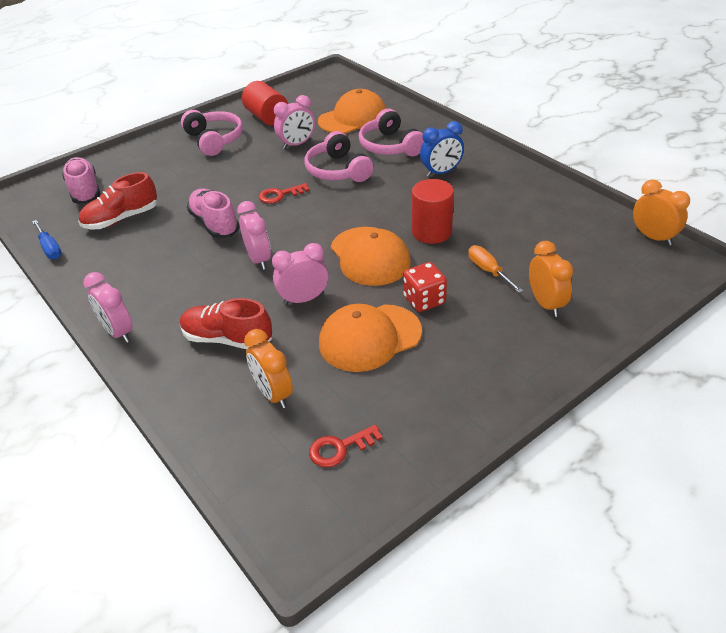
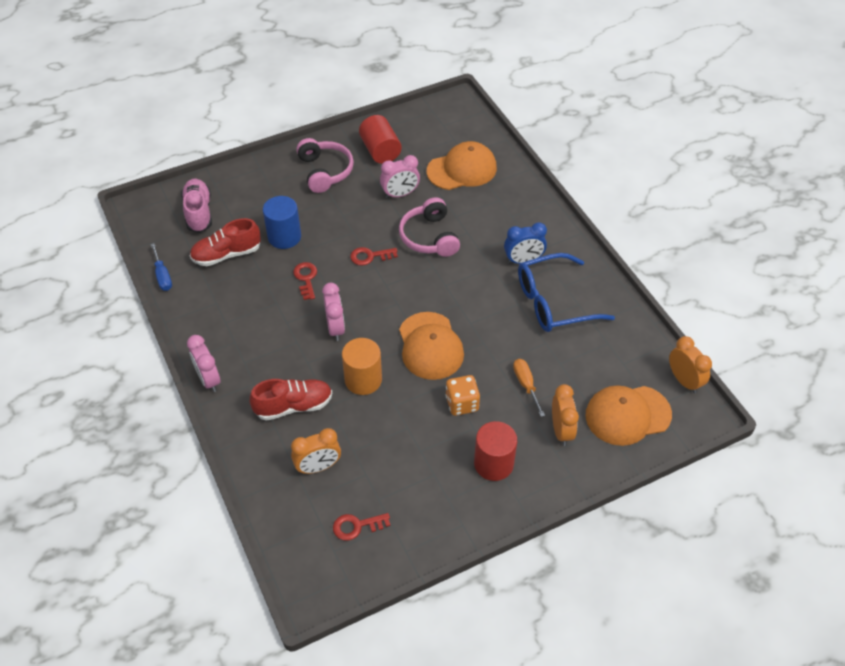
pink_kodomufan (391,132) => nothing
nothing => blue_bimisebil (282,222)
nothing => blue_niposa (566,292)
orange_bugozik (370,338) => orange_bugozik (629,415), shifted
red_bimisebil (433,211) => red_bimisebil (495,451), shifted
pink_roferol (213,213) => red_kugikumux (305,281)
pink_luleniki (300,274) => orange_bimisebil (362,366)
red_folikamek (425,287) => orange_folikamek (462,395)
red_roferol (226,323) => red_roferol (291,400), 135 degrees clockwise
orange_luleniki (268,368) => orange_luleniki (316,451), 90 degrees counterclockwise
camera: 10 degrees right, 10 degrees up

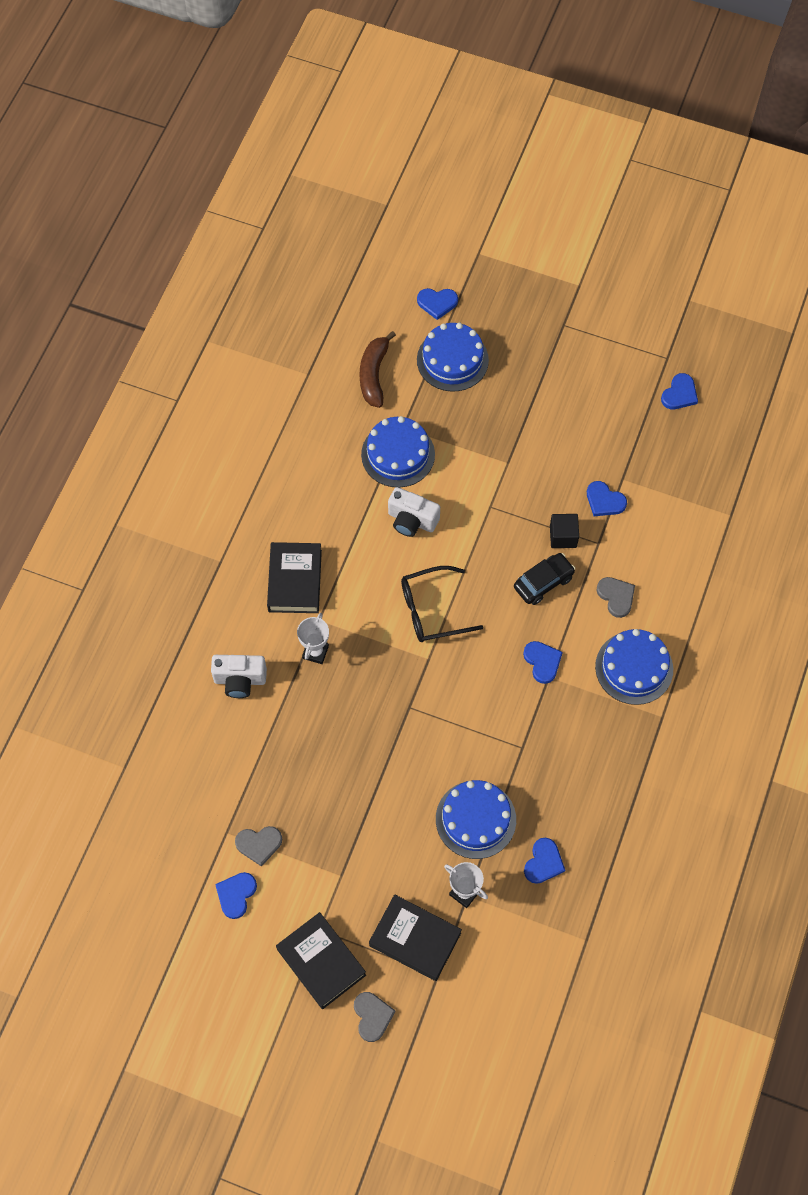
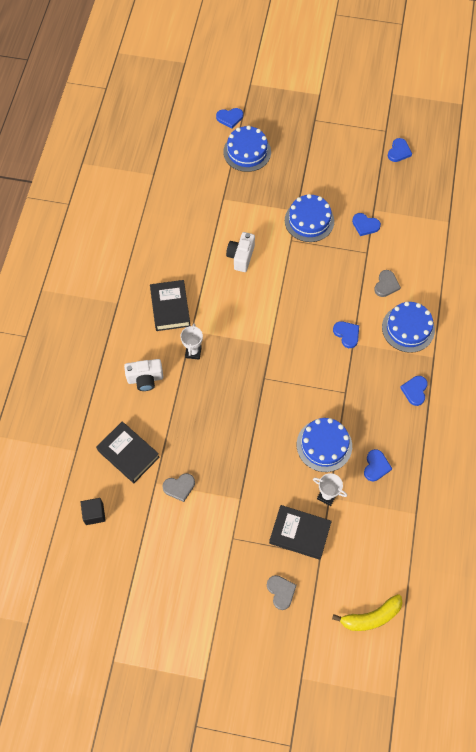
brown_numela (378,369) => nothing
black_niposa (442,604) => nothing
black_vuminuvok (544,579) => nothing
nothing => yellow_numela (367,612)
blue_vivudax (236,895) => blue_vivudax (414,391), shifted
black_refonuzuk (321,960) => black_refonuzuk (128,452), shifted
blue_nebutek (398,452) => blue_nebutek (309,218), shifted
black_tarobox (564,531) => black_tarobox (93,511), shifted
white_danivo (414,512) => white_danivo (240,252), 90 degrees clockwise
grey_vivudax (616,597) => grey_vivudax (387,283), 60 degrees clockwise
camera: 10 degrees left, 0 degrees up

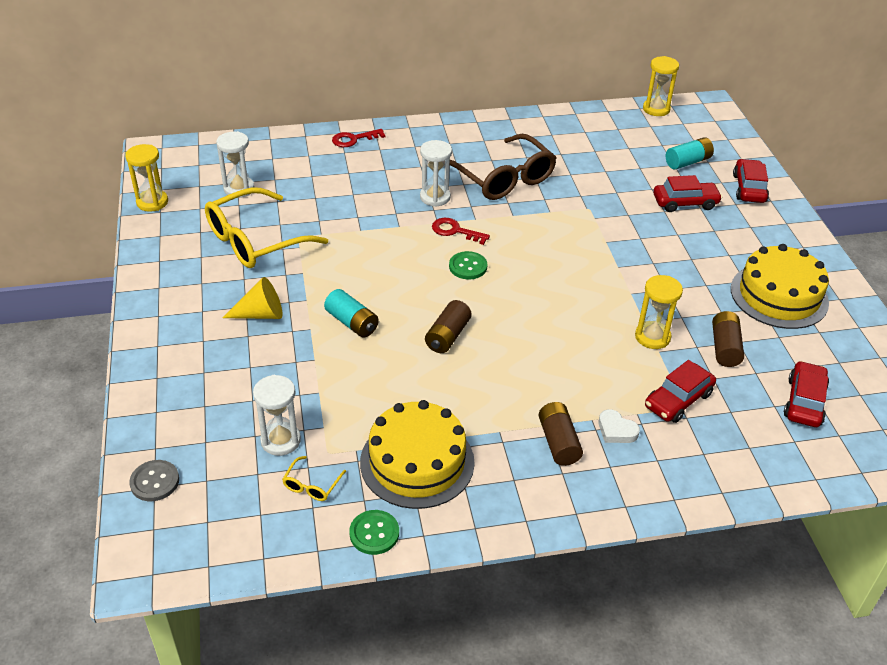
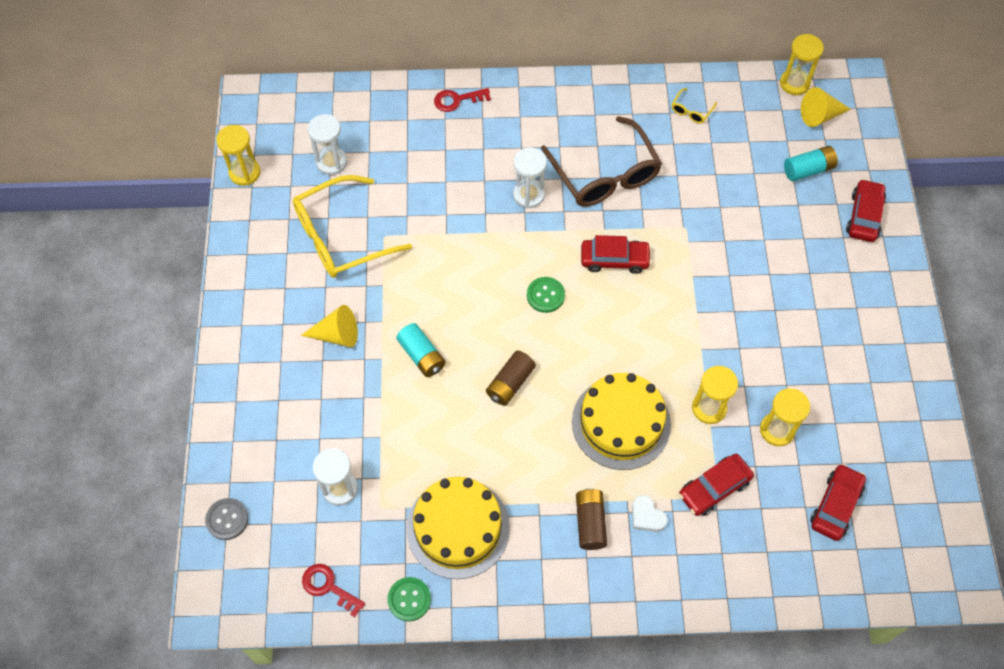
nothing => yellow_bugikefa (826,107)
yellow_niposa (314,478) => yellow_niposa (694,106), shifted
red_kugikumux (461,231) => red_kugikumux (333,590), shifted
red_vuminuvok (687,193) => red_vuminuvok (616,254), shifted
yellow_nebutek (780,286) => yellow_nebutek (621,421), shifted
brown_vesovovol (728,339) => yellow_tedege (785,417)
camera: 10 degrees right, 20 degrees up

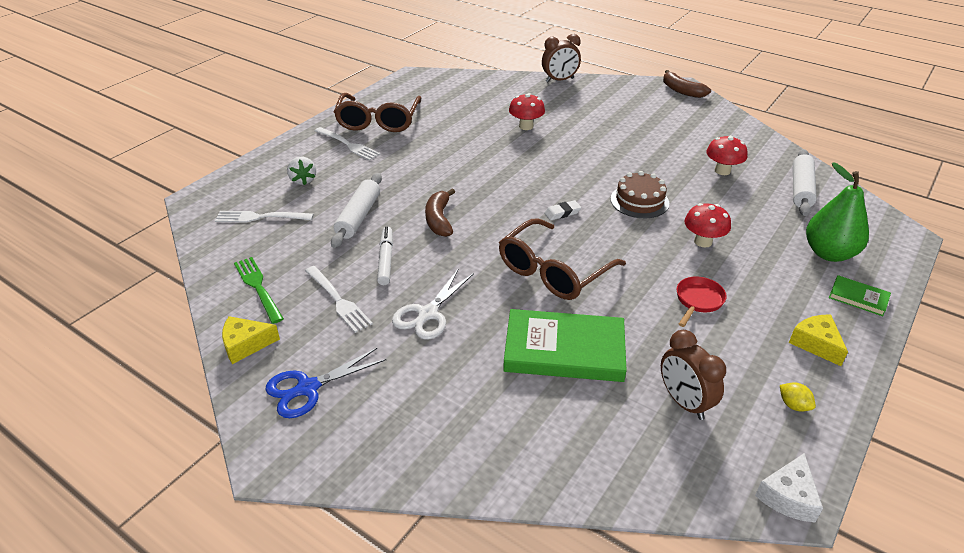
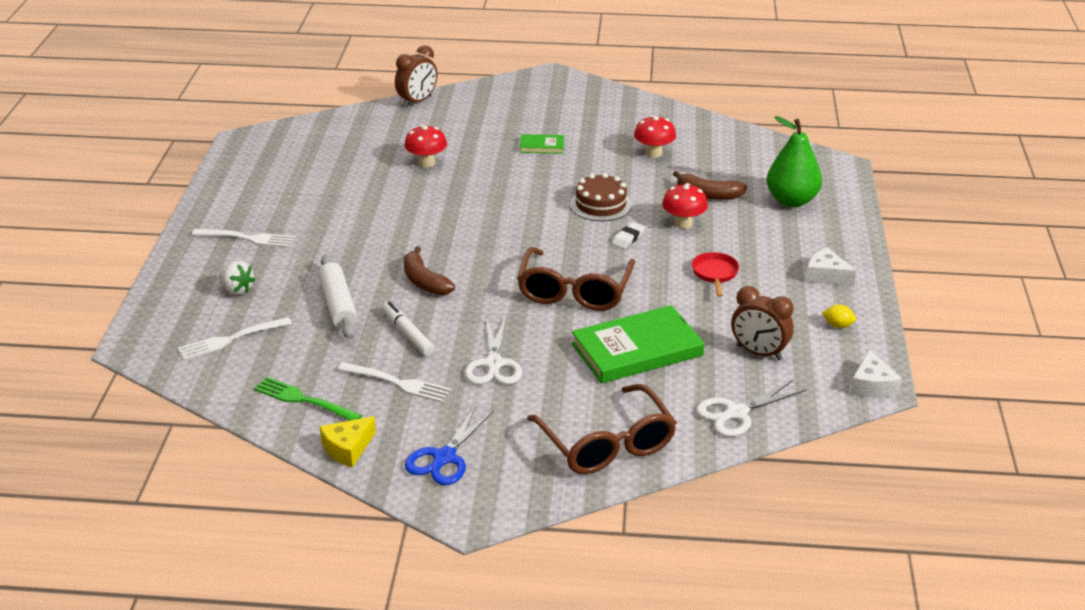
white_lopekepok (805,182) => nothing
nothing => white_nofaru (751,408)
brown_niposa (377,112) => brown_niposa (602,429), shifted
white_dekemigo (562,210) => white_dekemigo (628,235), shifted
brown_numela (687,84) => brown_numela (710,185), shifted
green_refonuzuk (860,295) => green_refonuzuk (542,144), shifted
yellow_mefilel (818,340) => white_mefilel (831,266)
camera: 30 degrees left, 5 degrees down

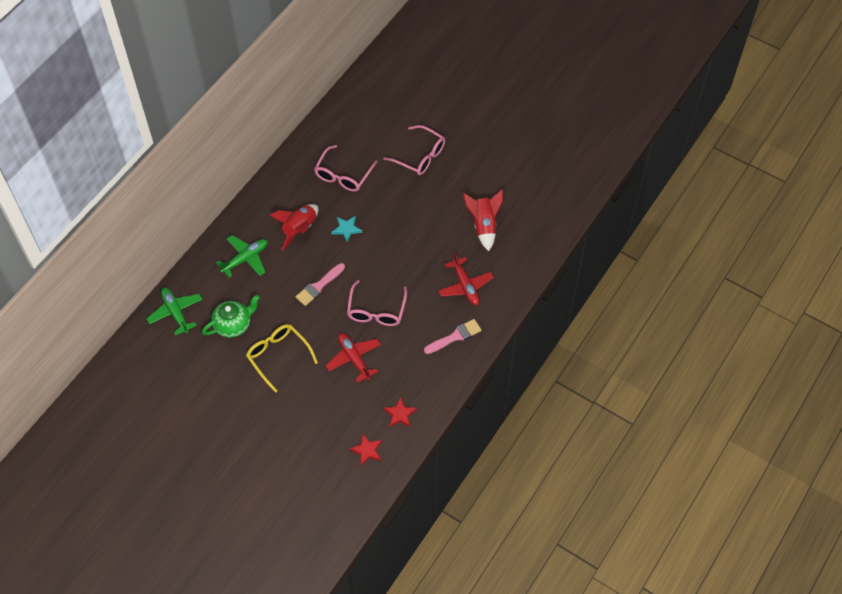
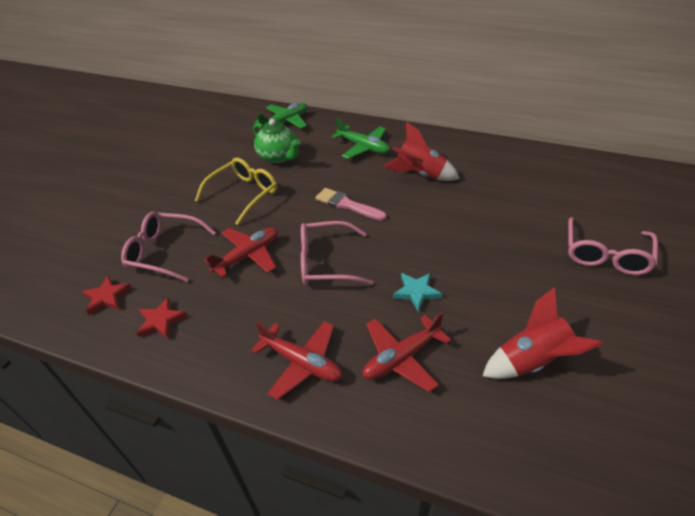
pink_niposa (346,168) => pink_niposa (168,247), shifted
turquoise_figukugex (346,229) => turquoise_figukugex (417,292), shifted
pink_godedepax (453,336) => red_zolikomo (296,360)
camera: 80 degrees right, 15 degrees down

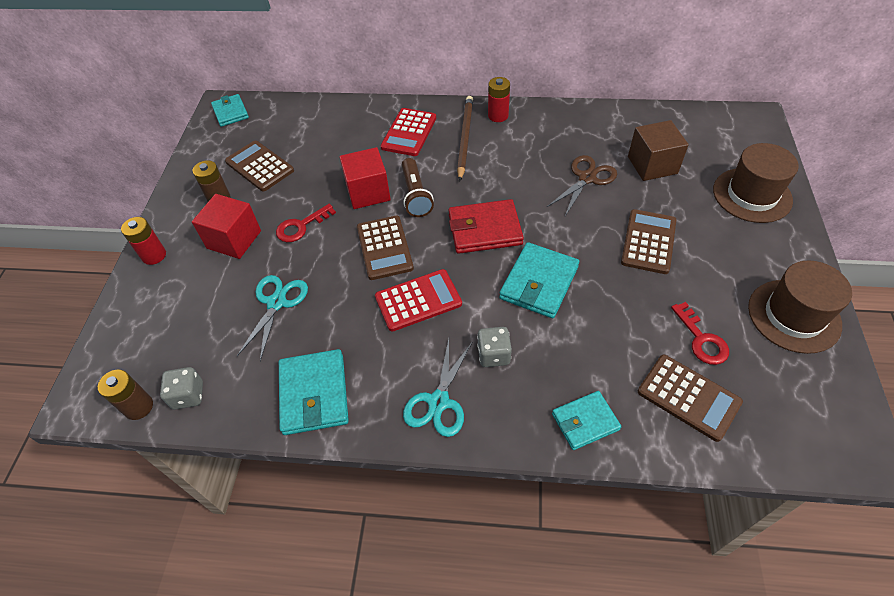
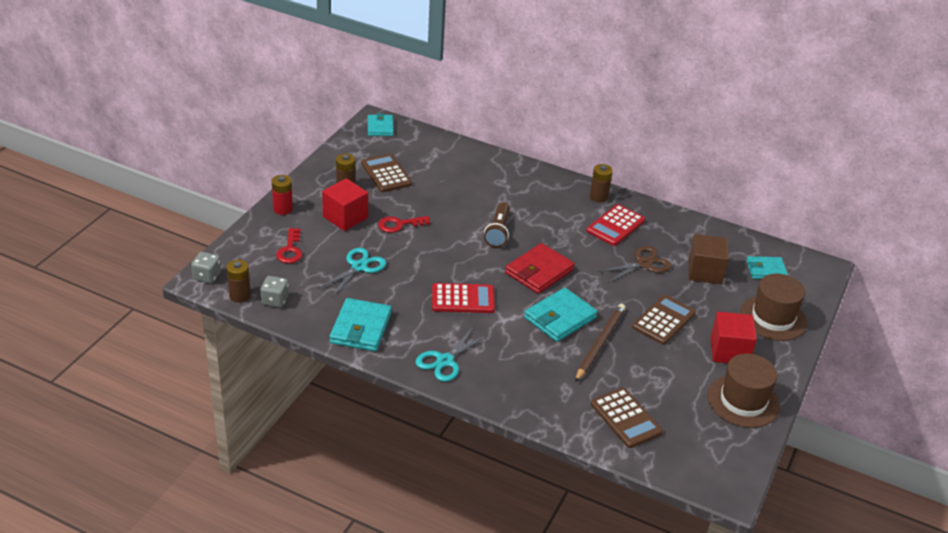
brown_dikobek (385,248) => nothing
red_tarobox (365,178) => red_tarobox (733,337), shifted
red_dikobek (408,132) => red_dikobek (616,225), shifted
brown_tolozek (465,138) => brown_tolozek (600,343), shifted
grey_folikamek (494,347) => grey_folikamek (206,267), shifted
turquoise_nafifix (586,420) => turquoise_nafifix (767,267), shifted
red_kugikumux (700,333) => red_kugikumux (289,246), shifted
red_vesovovol (499,99) => brown_vesovovol (601,183)
red_nafifix (486,226) => red_nafifix (540,268), 60 degrees counterclockwise
camera: 15 degrees right, 15 degrees down

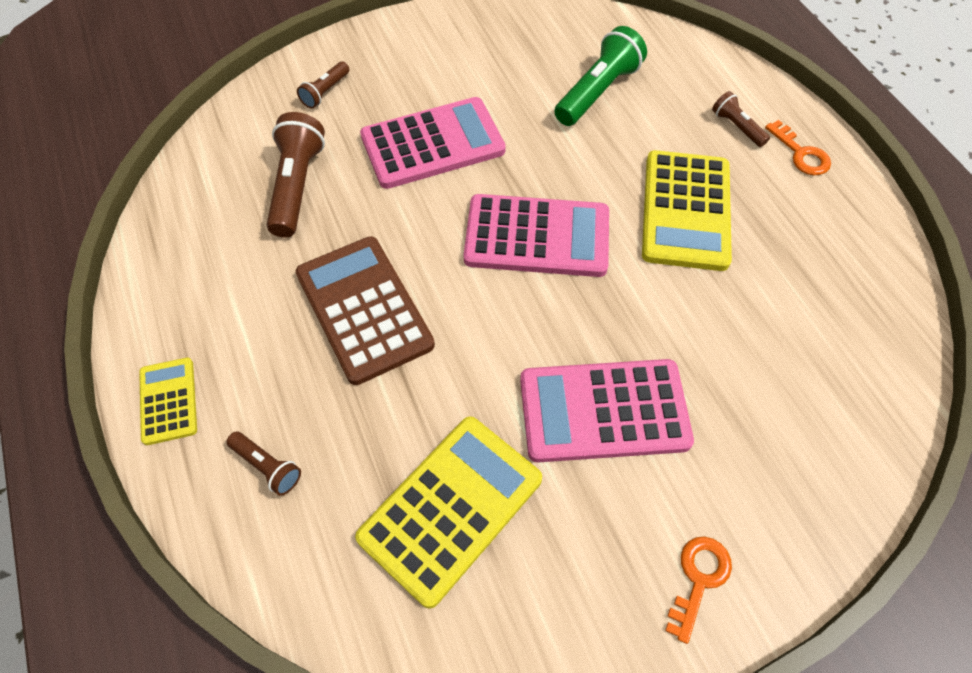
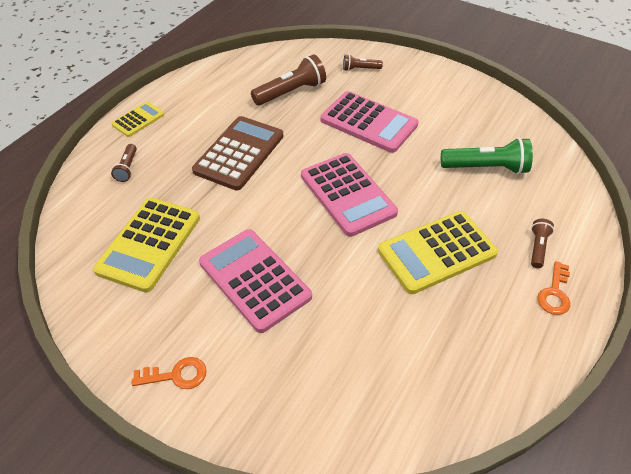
yellow_dikobek (448,512) => yellow_dikobek (146,245), 105 degrees clockwise
camera: 55 degrees right, 10 degrees down

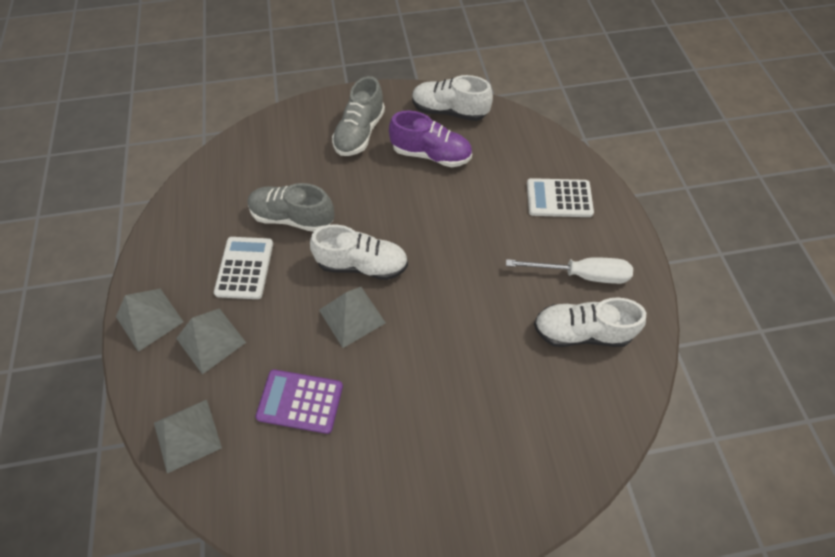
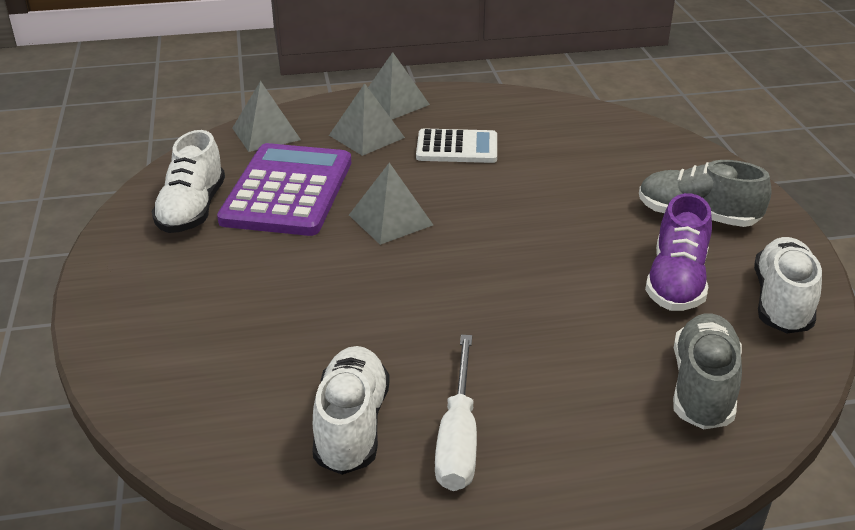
white_dikobek (560,197) => nothing
grey_roferol (291,207) => grey_roferol (707,371), shifted
white_roferol (359,252) => white_roferol (188,181), shifted
purple_dikobek (299,402) => purple_dikobek (284,189), x1.69
camera: 90 degrees right, 25 degrees down

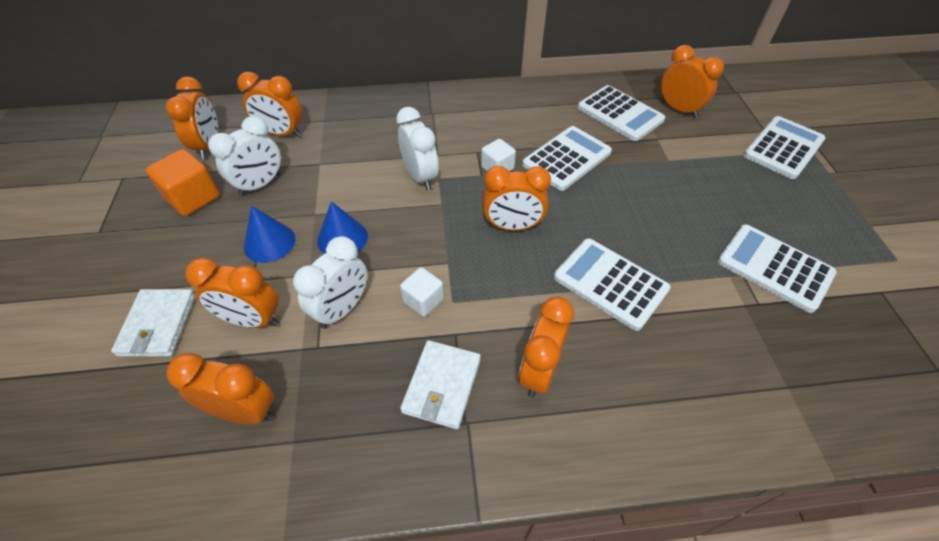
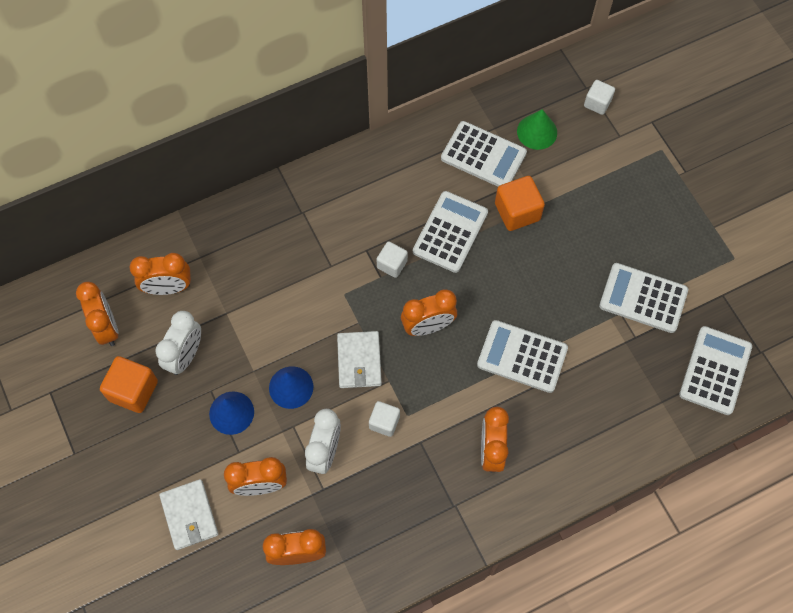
white_luleniki (417,148) => nothing
nothing => orange_tarobox (520,203)
nothing => white_tarobox (599,97)
white_nafifix (440,384) => white_nafifix (359,359), shifted
white_dikobek (784,147) => white_dikobek (715,370), shifted
orange_luleniki (692,81) => green_bugikefa (537,129)
camera: 20 degrees left, 15 degrees up

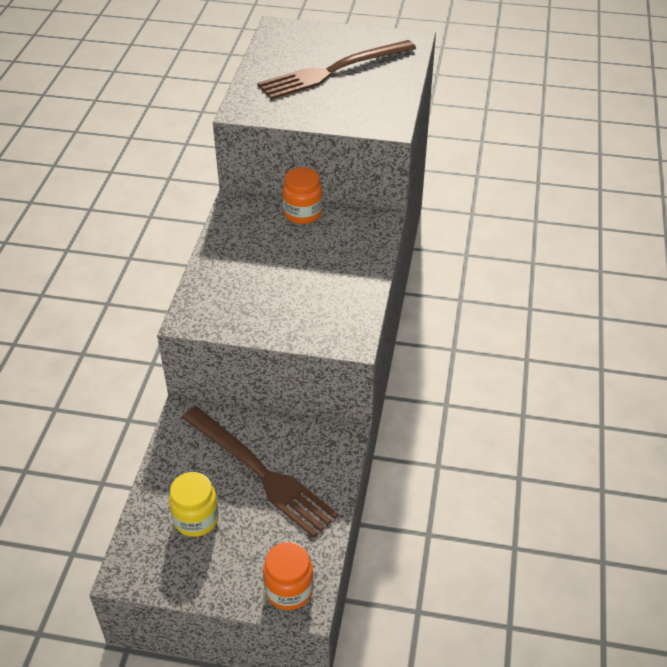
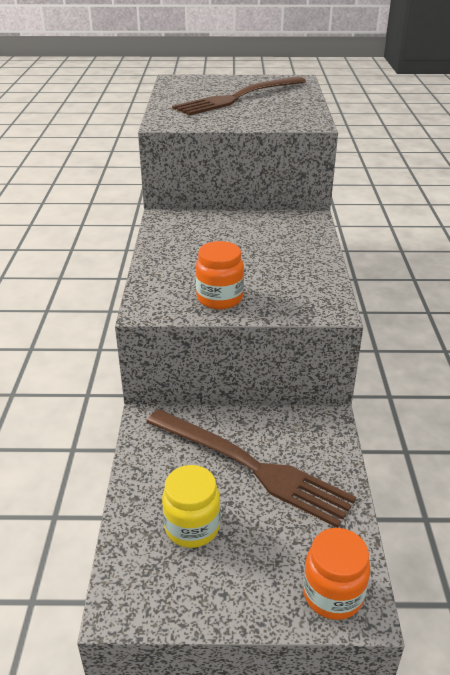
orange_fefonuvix (302,195) => orange_fefonuvix (220,275), shifted
camera: 10 degrees left, 10 degrees down

